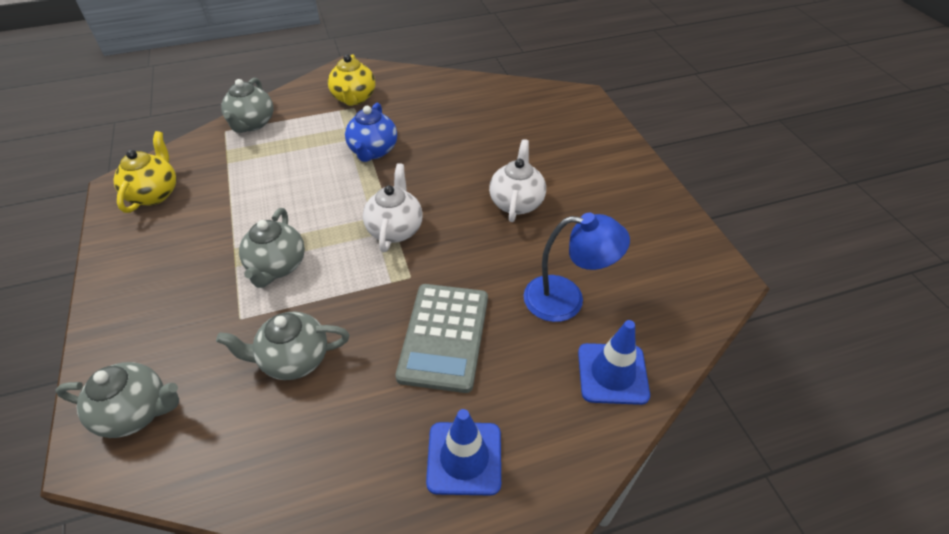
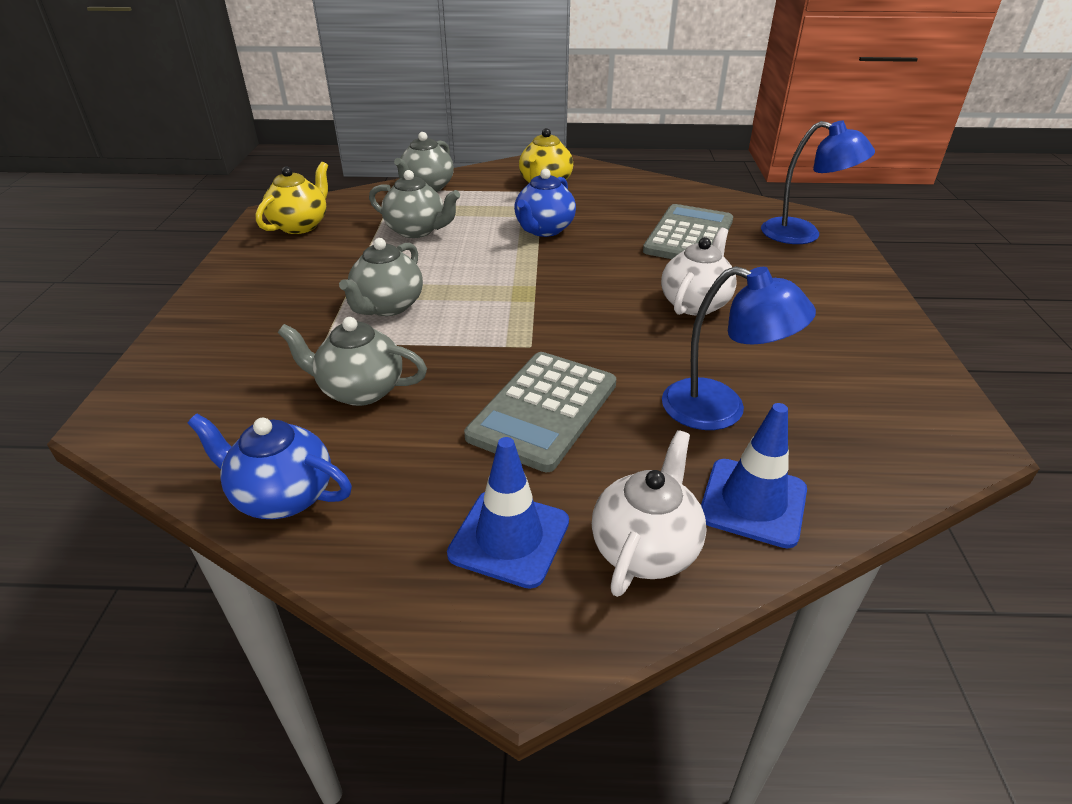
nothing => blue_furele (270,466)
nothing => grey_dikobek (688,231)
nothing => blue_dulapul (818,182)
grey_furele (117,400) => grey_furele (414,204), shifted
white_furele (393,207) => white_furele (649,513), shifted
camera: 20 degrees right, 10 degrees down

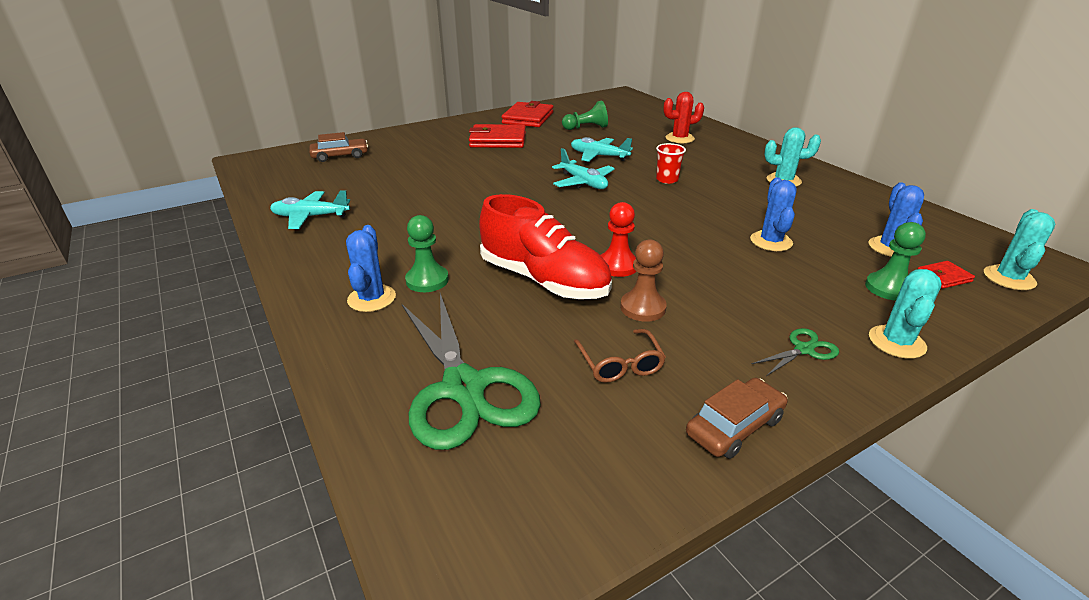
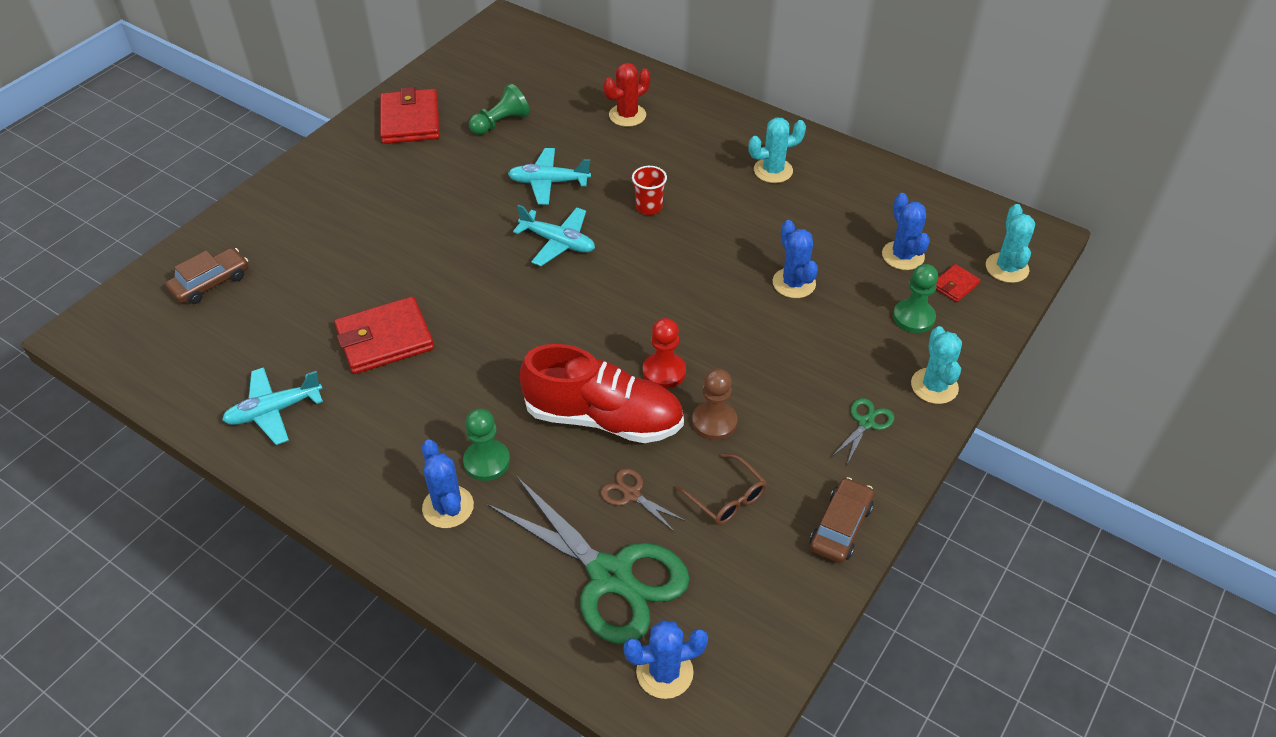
nothing => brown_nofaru (643,500)
nothing => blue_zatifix (665,659)
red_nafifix (497,136) => red_nafifix (384,335), shifted
camera: 25 degrees left, 15 degrees up

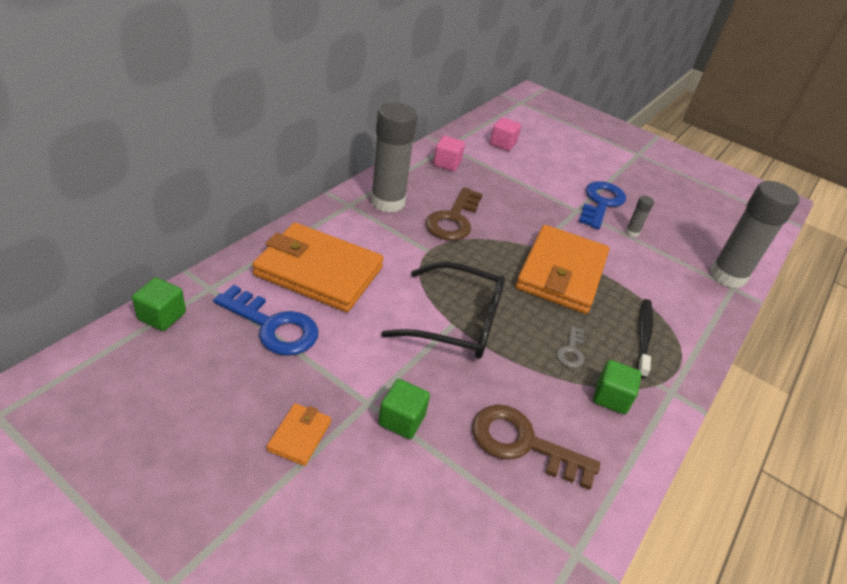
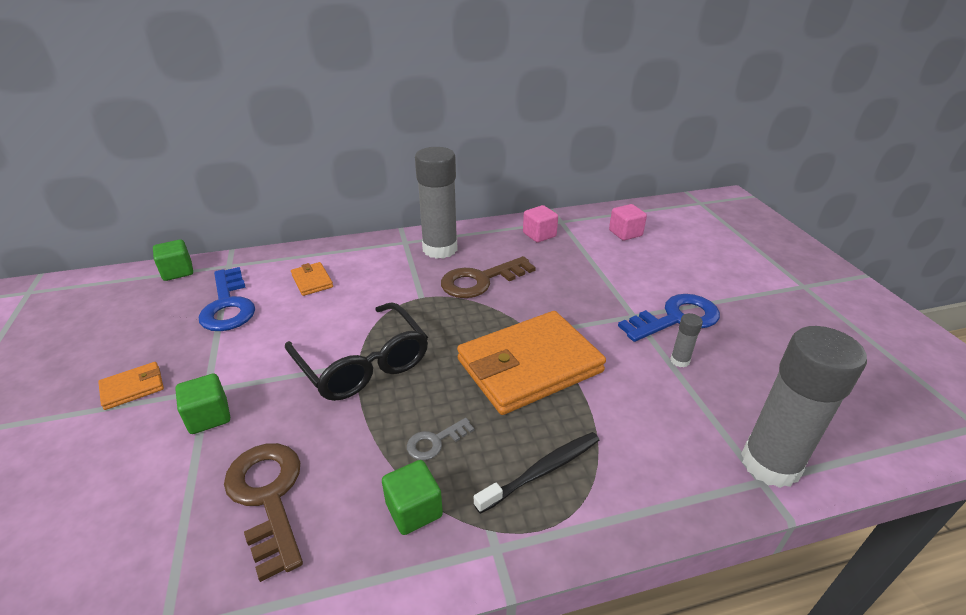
orange_nafifix (318,267) => orange_nafifix (312,279), x0.42
camera: 45 degrees right, 5 degrees down

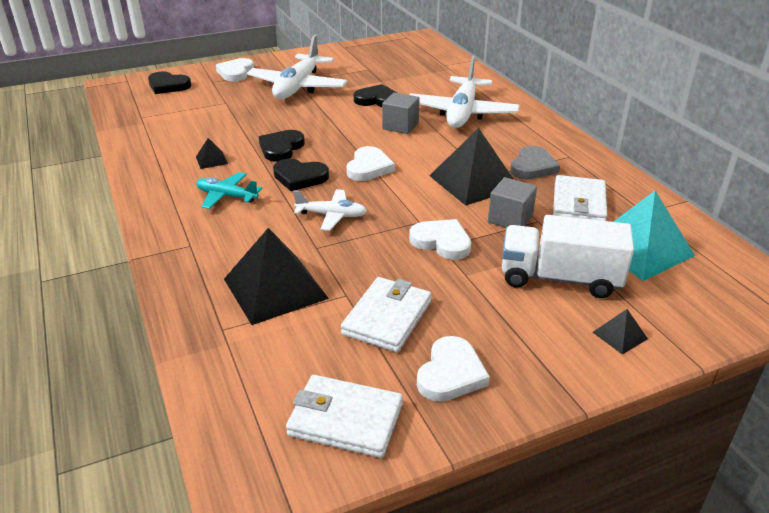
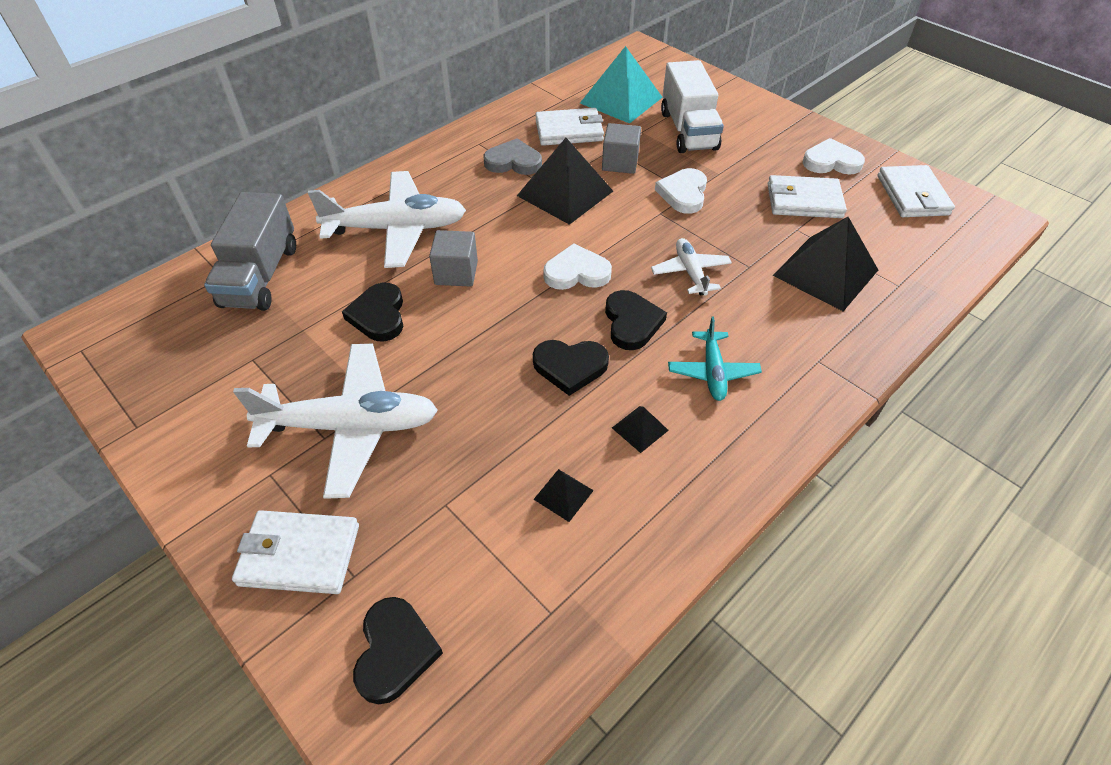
nothing => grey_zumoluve (250,251)
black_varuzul (620,331) => black_varuzul (563,495), shifted
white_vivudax (235,70) => white_nafifix (295,552)
camera: 110 degrees left, 15 degrees up

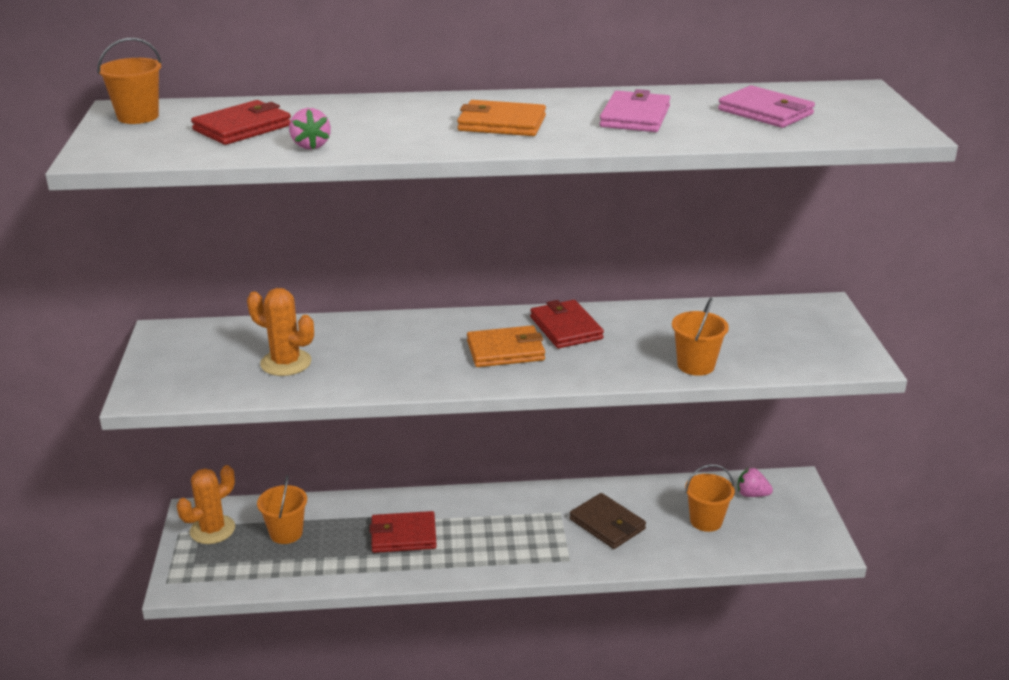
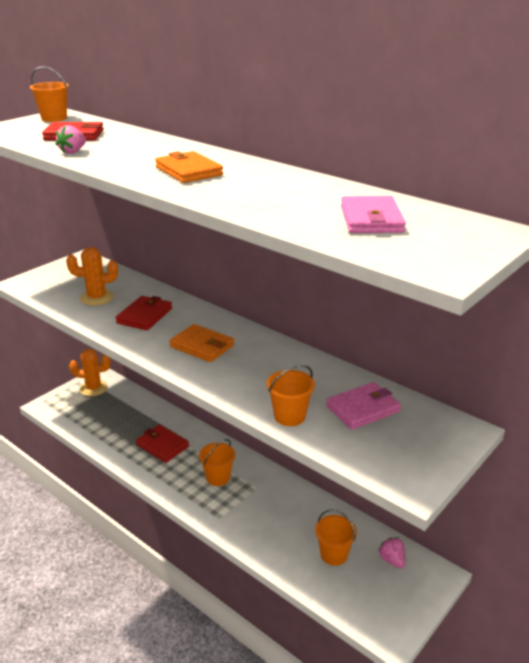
brown_nafifix (607,521) => nothing
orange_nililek (282,509) => orange_nililek (217,462), shifted
red_nafifix (567,324) => red_nafifix (144,313), shifted
pink_nafifix (635,110) => pink_nafifix (363,406), shifted
orange_zatifix (280,332) => orange_zatifix (92,276), 75 degrees counterclockwise
camera: 45 degrees right, 0 degrees up

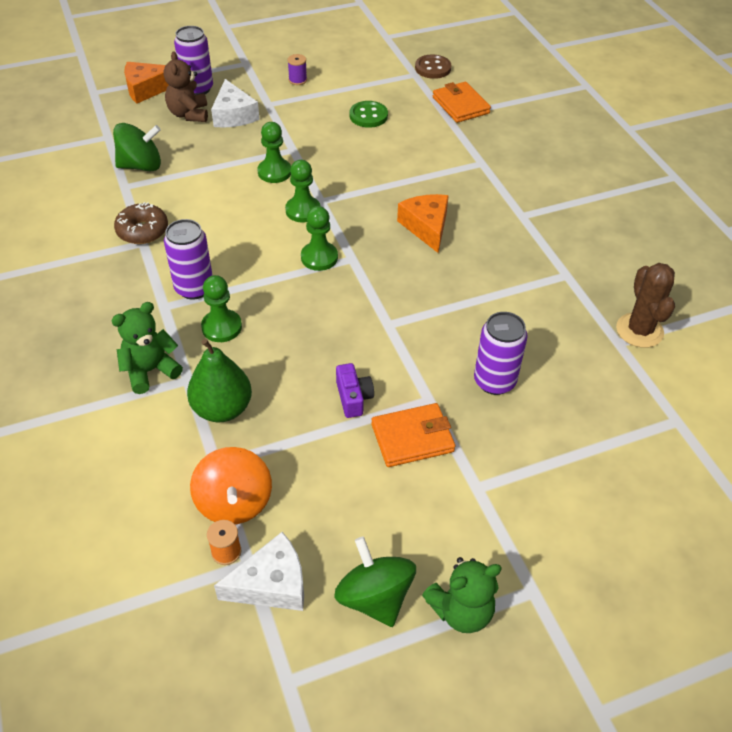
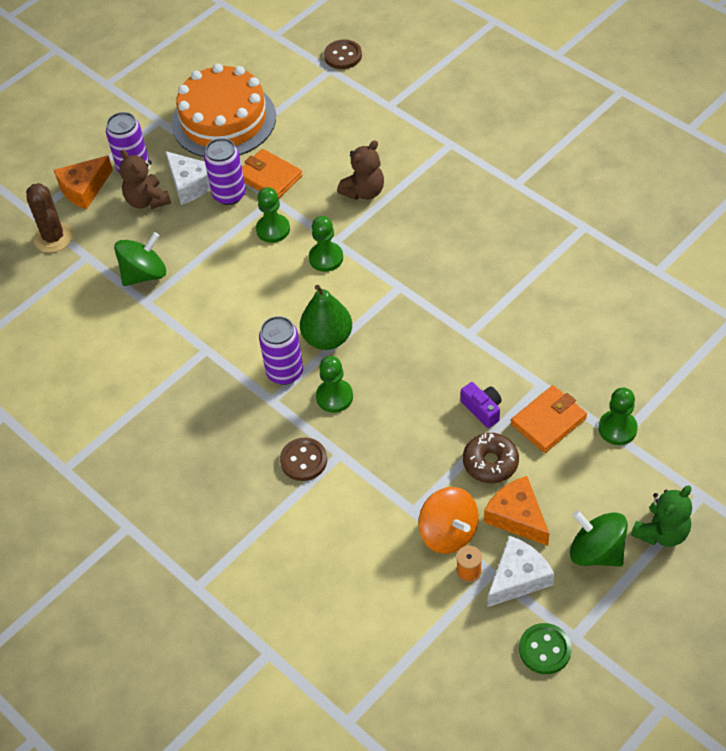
nothing => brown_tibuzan (360,170)
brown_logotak (141,223) => brown_logotak (491,458), shifted
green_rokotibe (219,380) => green_rokotibe (326,317), shifted
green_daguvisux (319,238) => green_daguvisux (618,416), shifted
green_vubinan (369,114) => green_vubinan (545,648), shifted
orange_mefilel (423,223) => orange_mefilel (516,511), shifted
orange_nafifix (462,102) => orange_nafifix (272,174), shifted
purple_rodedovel (500,353) => purple_rodedovel (225,171), shifted
brown_zatifix (645,305) => brown_zatifix (49,218), shifted
green_tibuzan (147,348) => brown_vubinan (303,459)
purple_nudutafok (297,69) => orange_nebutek (224,110)
camera: 20 degrees left, 5 degrees up

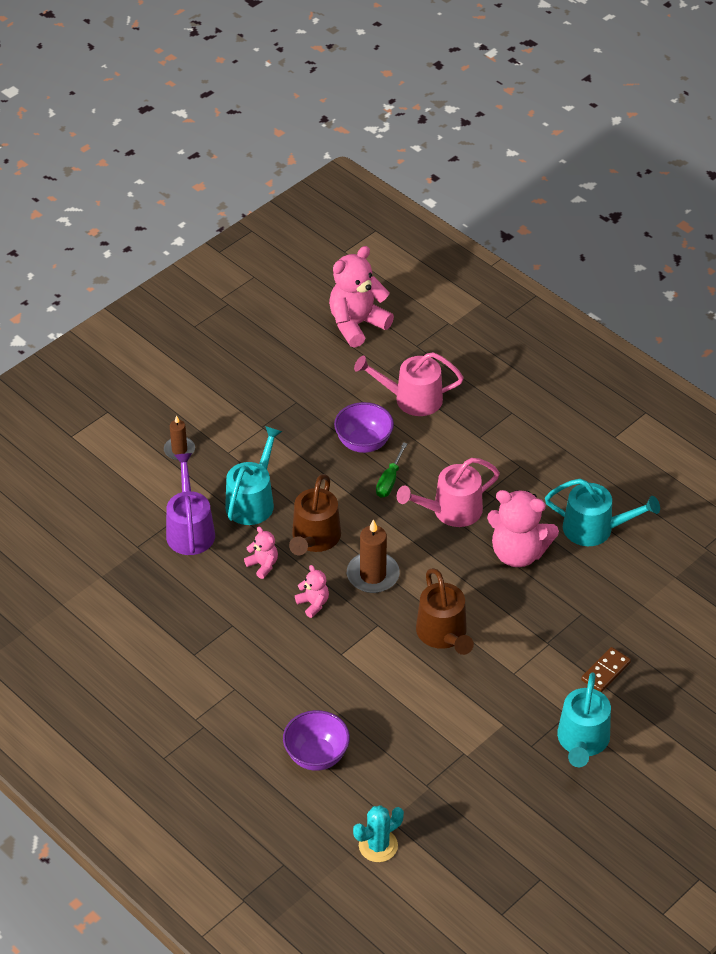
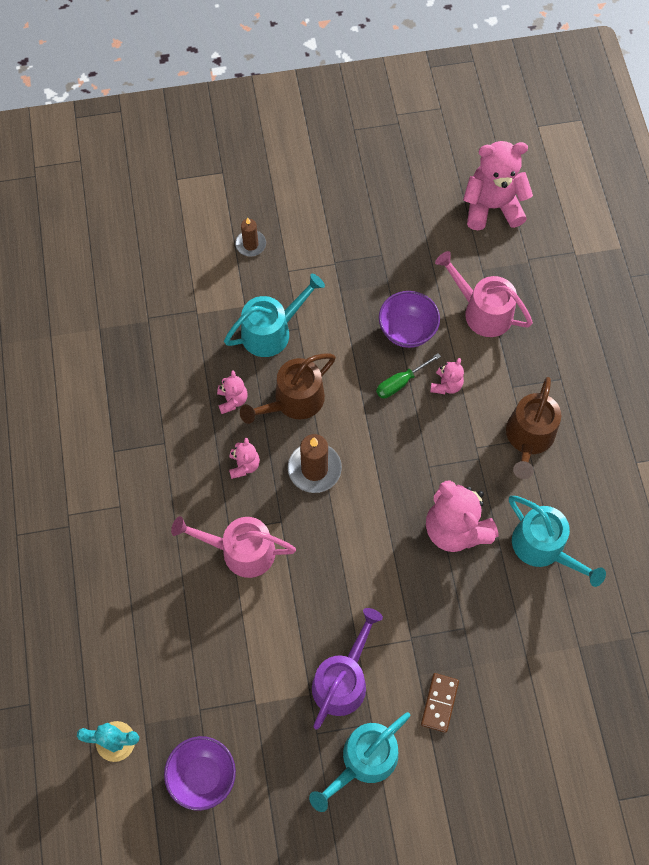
nothing => pink_tibuzan (447,376)
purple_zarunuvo (190,504) => purple_zarunuvo (347,668), shifted
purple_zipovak (316,740) => purple_zipovak (200,773), shifted
pink_zarunuvo (448,492) => pink_zarunuvo (233,547), shifted
brown_zarunuvo (445,611) => brown_zarunuvo (533,428), shifted
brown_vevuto (606,669) => brown_vevuto (440,703), 60 degrees counterclockwise
camera: 35 degrees right, 20 degrees up

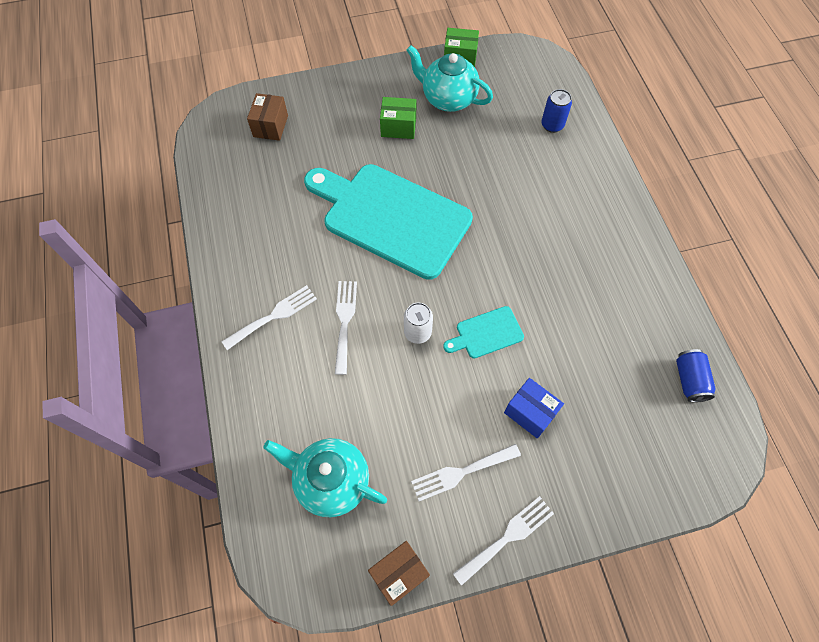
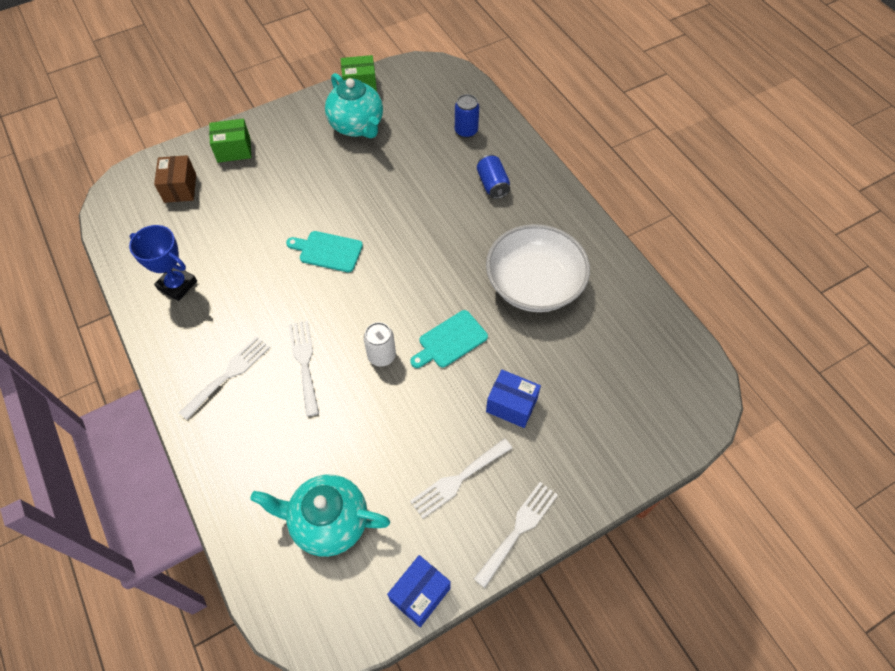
nothing => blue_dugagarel (163,263)
nothing => white_zipovak (538,268)
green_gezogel (398,118) => green_gezogel (230,141), shifted
blue_rodedovel (696,375) => blue_rodedovel (493,176), shifted
brown_gezogel (399,573) => blue_gezogel (419,591)
turquoise_furele (449,78) => turquoise_furele (354,105), 135 degrees counterclockwise
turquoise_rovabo (388,222) => turquoise_rovabo (324,251), x0.42
camera: 15 degrees left, 5 degrees down

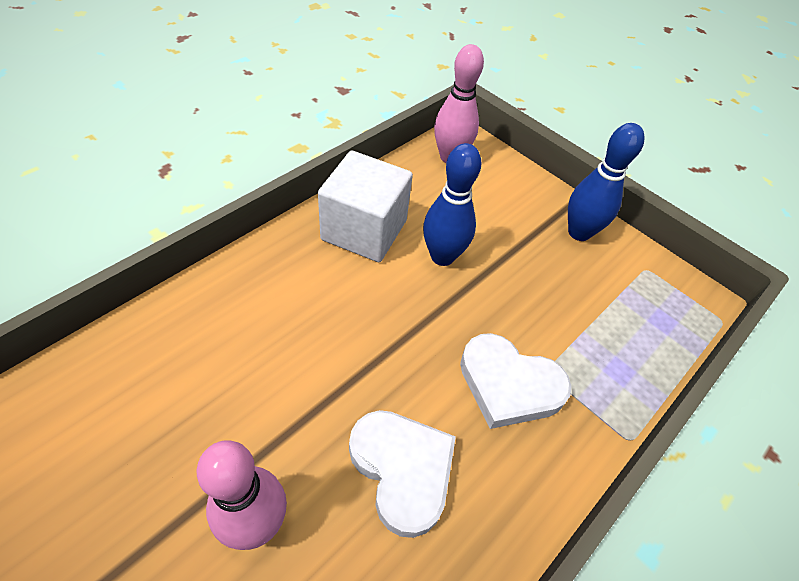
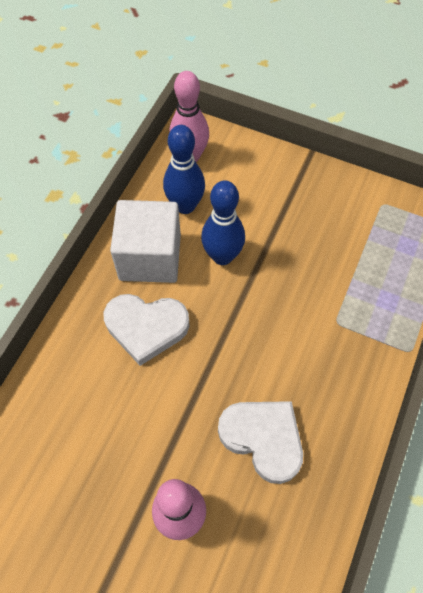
white_vivudax (515,381) => white_vivudax (147,330), shifted
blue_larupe (606,182) => blue_larupe (184,169), shifted
camera: 15 degrees left, 10 degrees up

